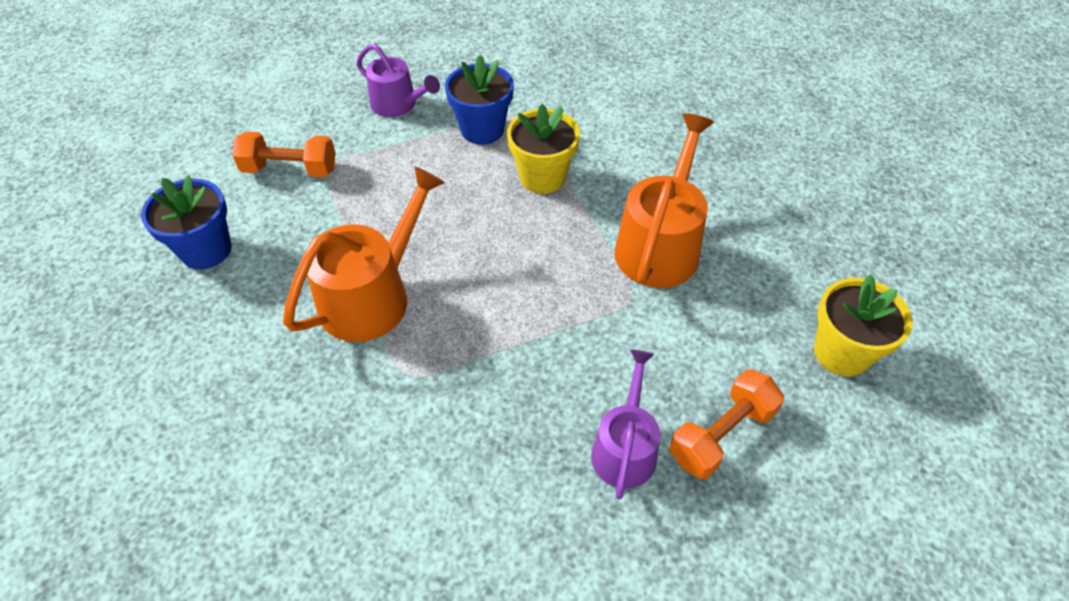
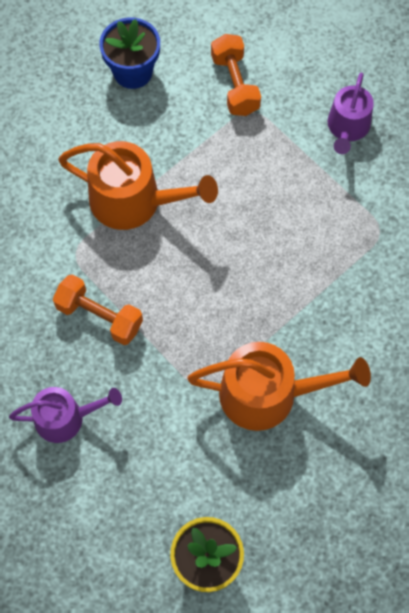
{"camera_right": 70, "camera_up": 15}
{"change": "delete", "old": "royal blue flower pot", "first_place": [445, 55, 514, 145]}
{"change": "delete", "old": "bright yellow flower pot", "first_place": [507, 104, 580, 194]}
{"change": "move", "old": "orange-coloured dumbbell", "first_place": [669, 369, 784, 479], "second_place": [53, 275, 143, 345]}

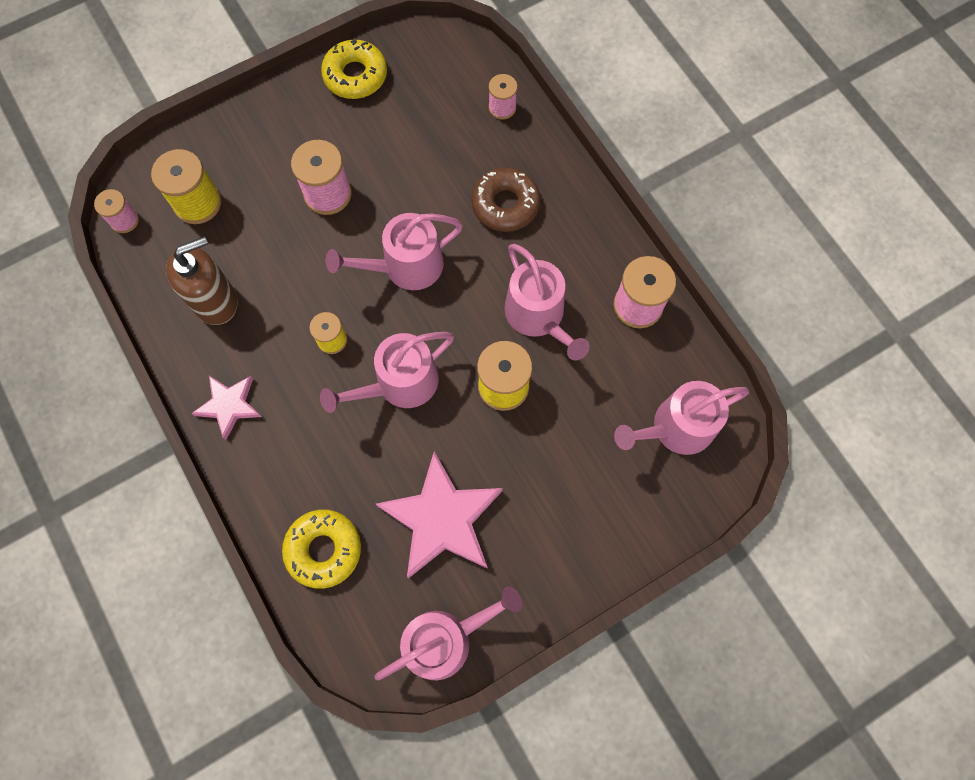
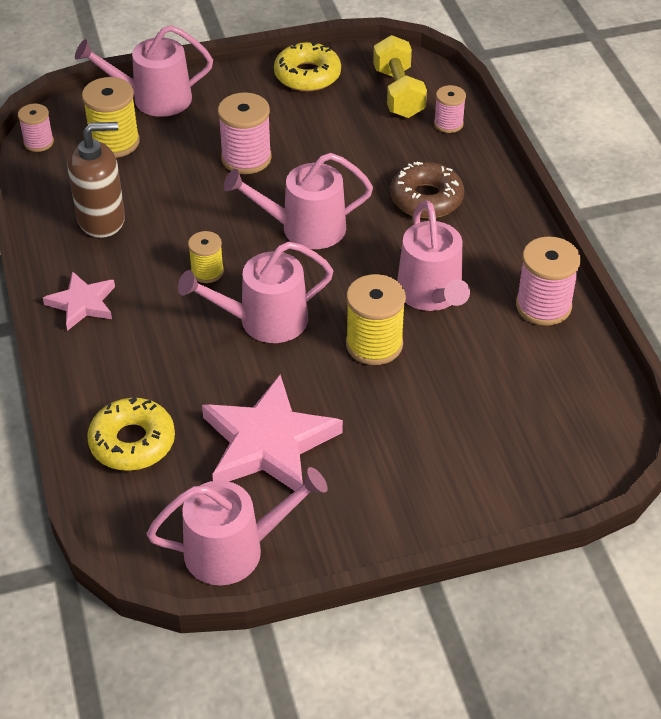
{"camera_right": 15, "camera_up": -25}
{"change": "move", "old": "pink sprinkling can", "first_place": [614, 381, 749, 455], "second_place": [75, 25, 213, 117]}
{"change": "insert", "new": "bright yellow dumbbell", "second_place": [373, 35, 427, 118]}

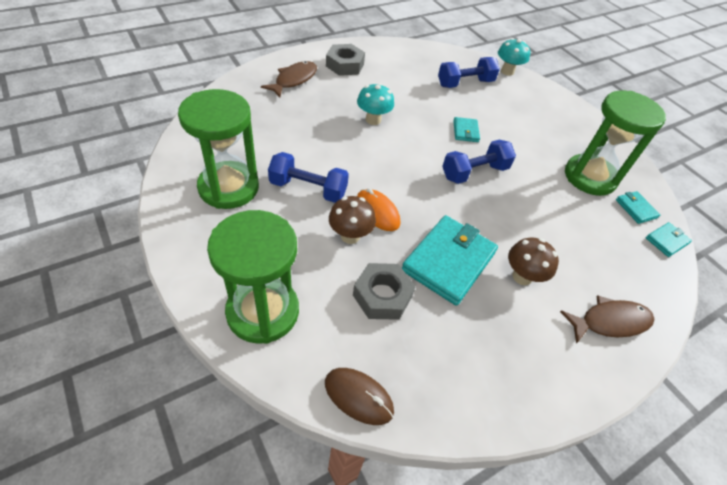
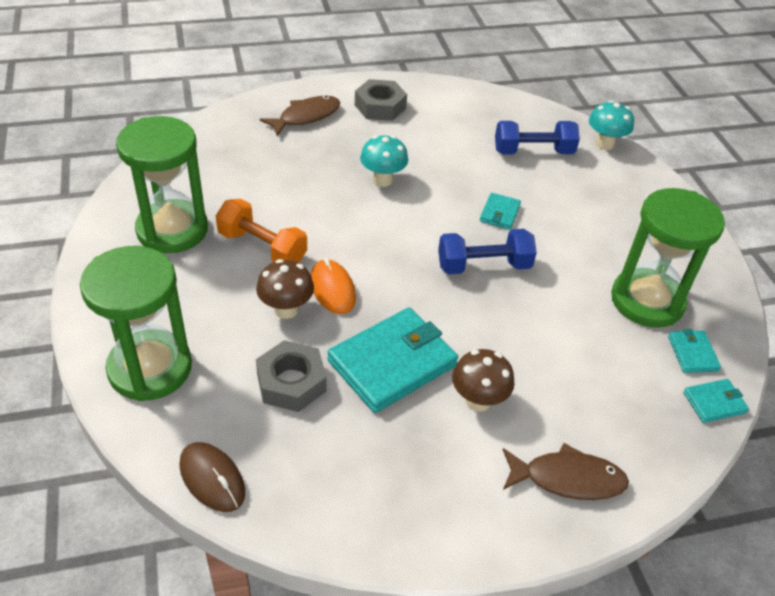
{"camera_right": 20, "camera_up": -5}
{"change": "recolor", "old": "royal blue dumbbell", "new": "orange-coloured dumbbell", "first_place": [268, 152, 349, 203], "second_place": [216, 199, 307, 263]}

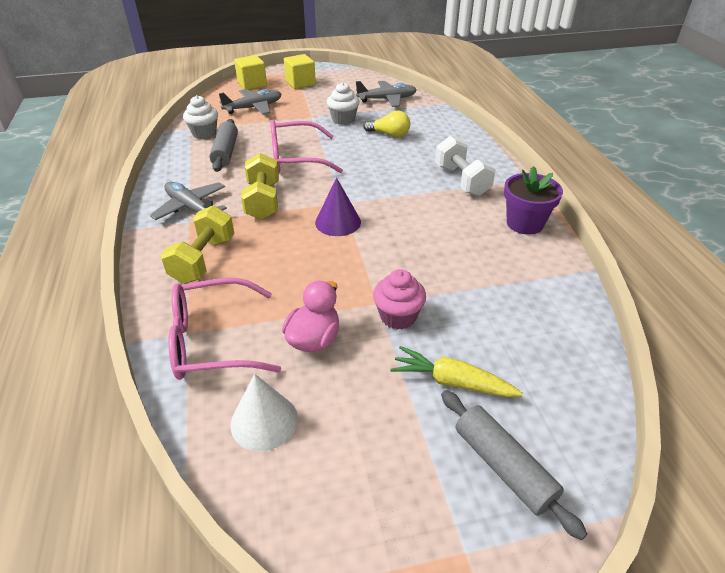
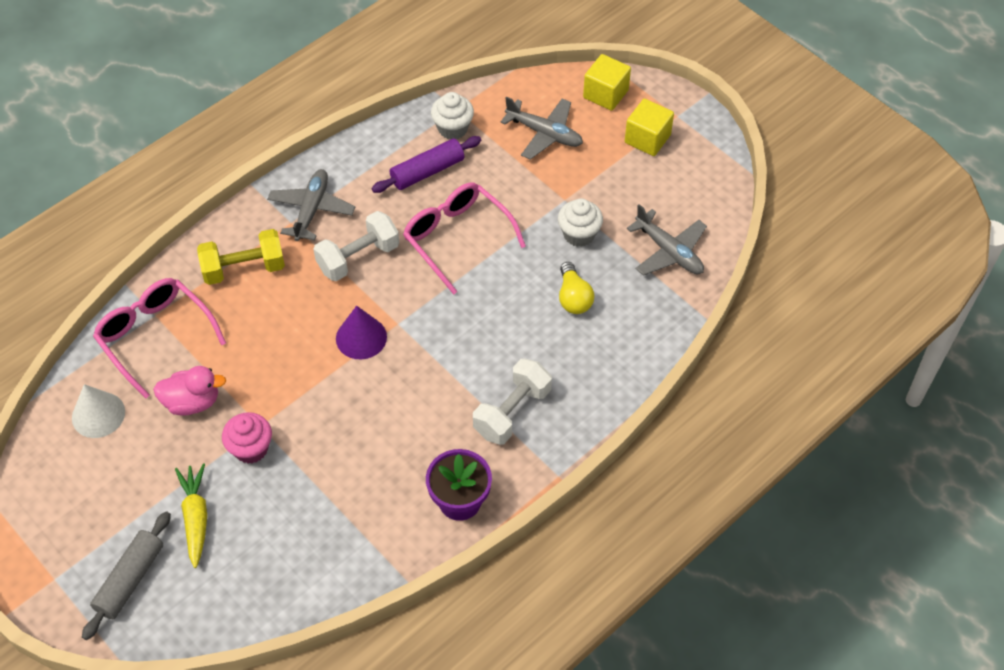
{"camera_right": 60, "camera_up": 15}
{"change": "recolor", "old": "grey rolling pin", "new": "violet rolling pin", "first_place": [209, 119, 238, 172], "second_place": [372, 136, 481, 193]}
{"change": "recolor", "old": "bright yellow dumbbell", "new": "snow-white dumbbell", "first_place": [241, 153, 279, 220], "second_place": [313, 211, 399, 281]}

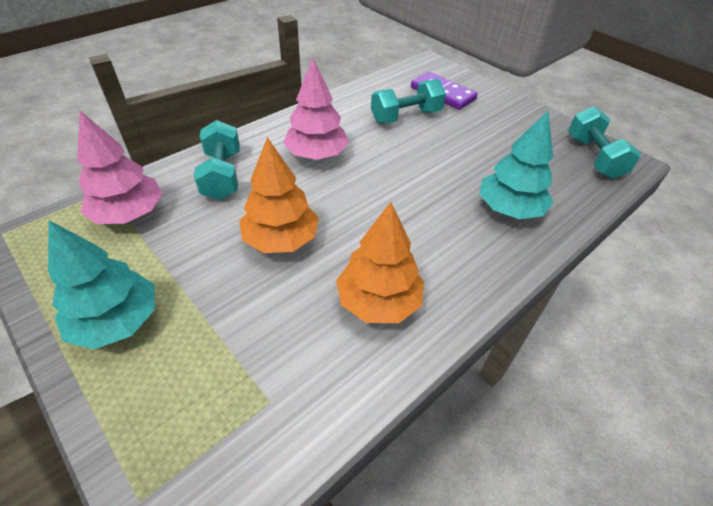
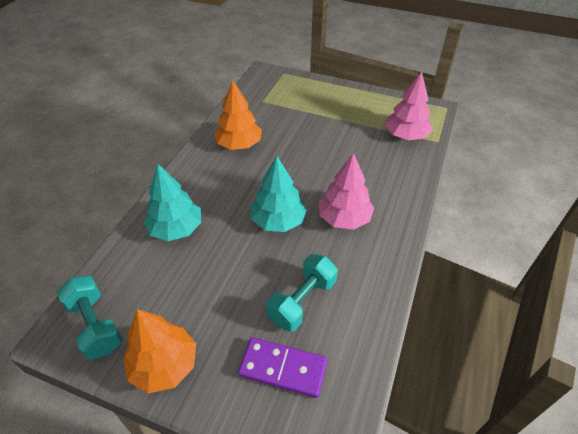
{"camera_right": 155, "camera_up": 0}
{"change": "delete", "old": "teal dumbbell", "first_place": [194, 120, 240, 200]}
{"change": "move", "old": "orange-coloured toy tree", "first_place": [239, 137, 319, 253], "second_place": [123, 309, 196, 393]}
{"change": "move", "old": "teal toy tree", "first_place": [48, 220, 155, 349], "second_place": [251, 156, 307, 232]}

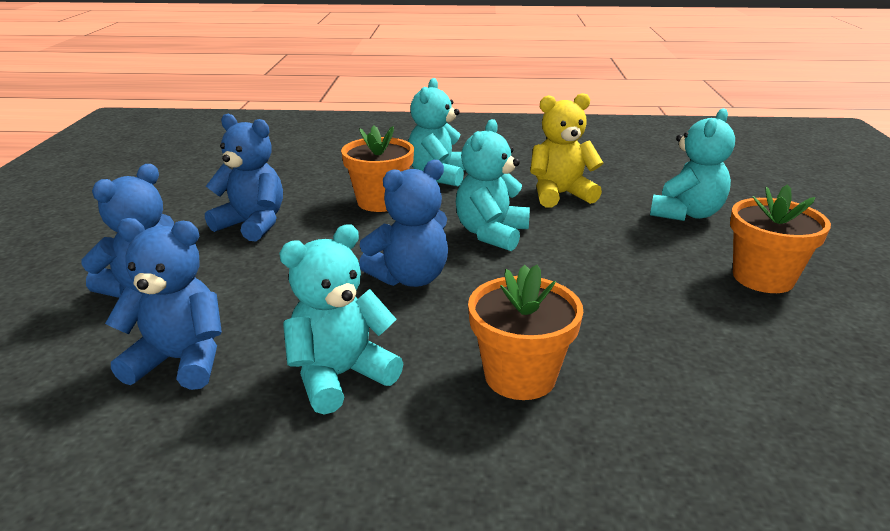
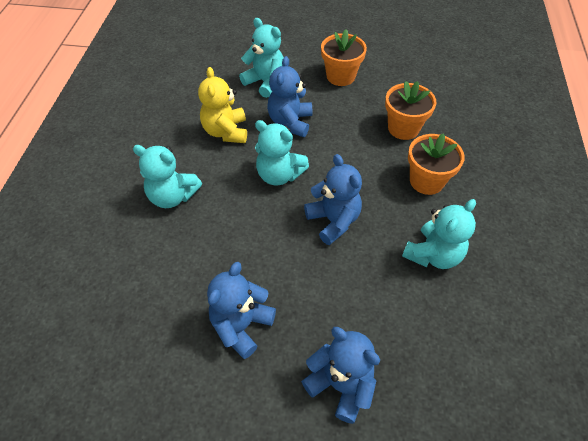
{"camera_right": -85, "camera_up": 25}
{"change": "move", "old": "orange-coloured flower pot", "first_place": [341, 126, 414, 212], "second_place": [385, 81, 437, 140]}
{"change": "move", "old": "royal blue stuffed bear", "first_place": [105, 218, 222, 390], "second_place": [267, 56, 313, 137]}
{"change": "rotate", "old": "teal stuffed bear", "first_place": [279, 224, 403, 414], "second_place": [402, 199, 476, 269], "degrees": -105}

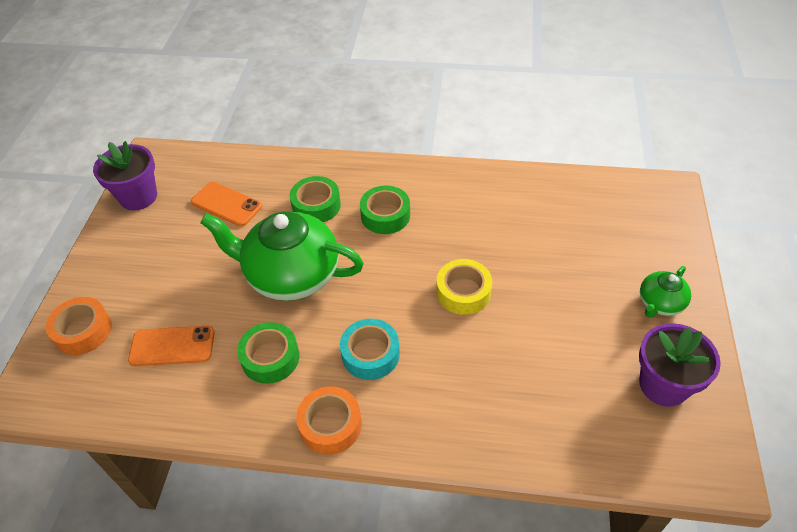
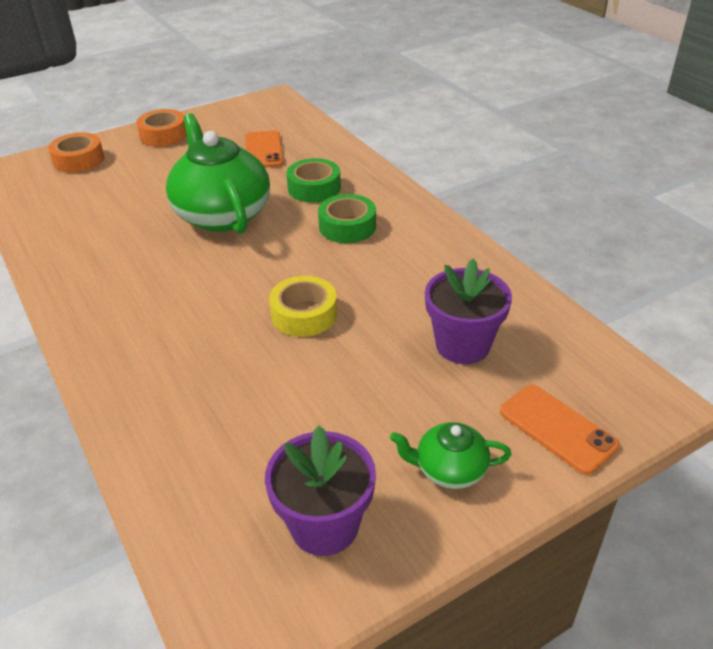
{"camera_right": 50, "camera_up": -10}
{"change": "move", "old": "violet flower pot", "first_place": [93, 141, 157, 210], "second_place": [425, 259, 512, 364]}
{"change": "delete", "old": "teal sticky tape", "first_place": [340, 319, 400, 380]}
{"change": "delete", "old": "green sticky tape", "first_place": [237, 322, 299, 384]}
{"change": "move", "old": "orange-coloured mobile phone", "first_place": [128, 326, 215, 366], "second_place": [500, 385, 619, 475]}
{"change": "move", "old": "orange-coloured sticky tape", "first_place": [296, 386, 362, 455], "second_place": [136, 109, 187, 147]}

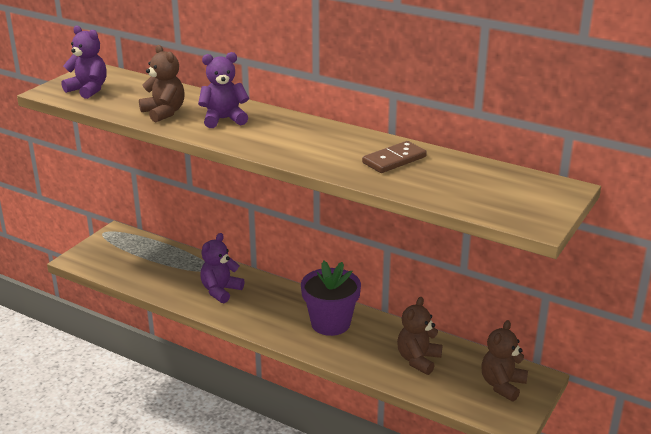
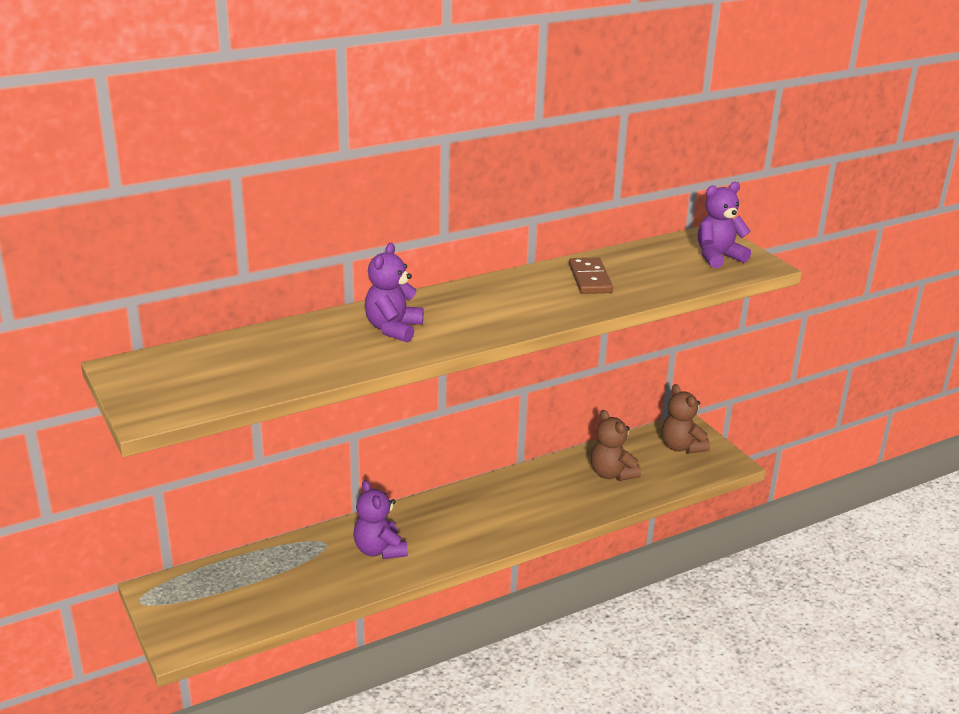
{"camera_right": -60, "camera_up": 0}
{"change": "move", "old": "violet stuffed bear", "first_place": [61, 26, 107, 99], "second_place": [698, 182, 751, 268]}
{"change": "delete", "old": "dark brown stuffed bear", "first_place": [139, 45, 185, 122]}
{"change": "delete", "old": "violet flower pot", "first_place": [301, 261, 361, 336]}

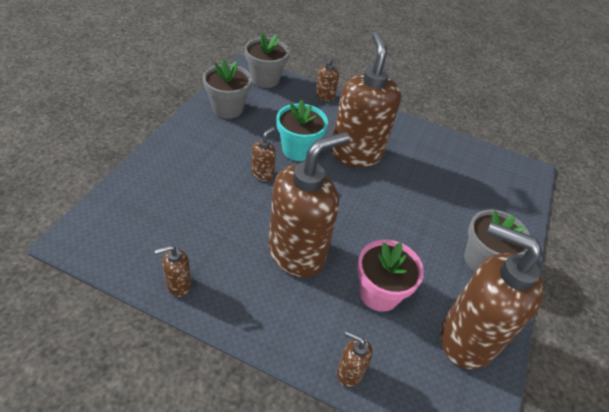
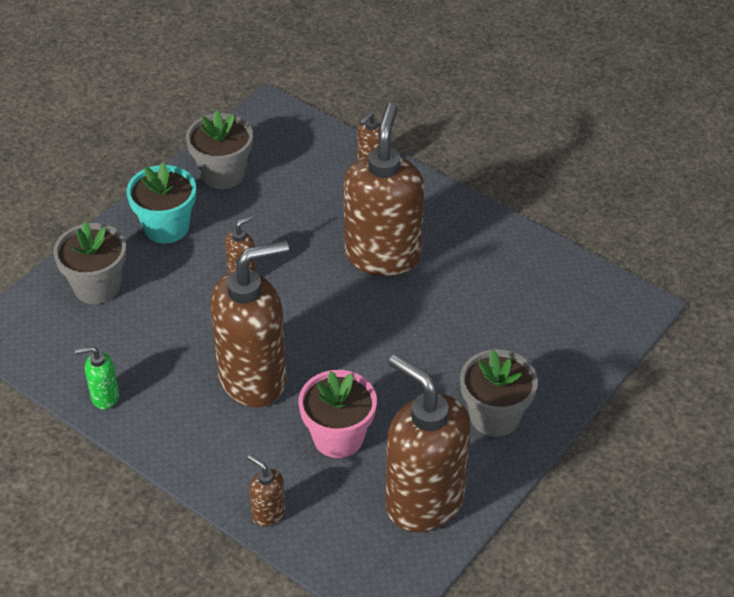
{"camera_right": 20, "camera_up": 0}
{"change": "move", "old": "grey flower pot", "first_place": [245, 32, 289, 88], "second_place": [53, 221, 126, 304]}
{"change": "move", "old": "teal flower pot", "first_place": [276, 100, 328, 161], "second_place": [127, 162, 196, 244]}
{"change": "recolor", "old": "dark brown soap dispenser", "new": "green soap dispenser", "first_place": [154, 245, 192, 297], "second_place": [75, 346, 119, 409]}

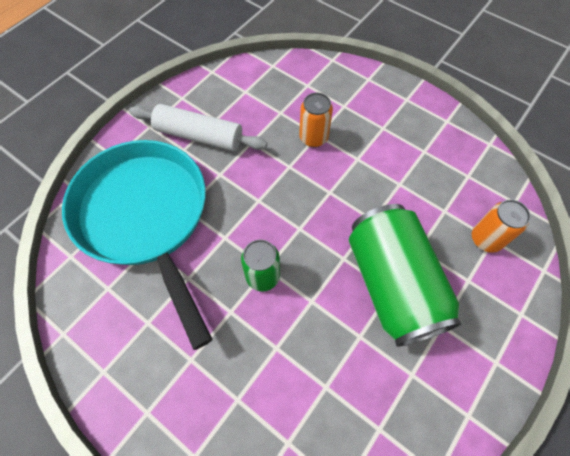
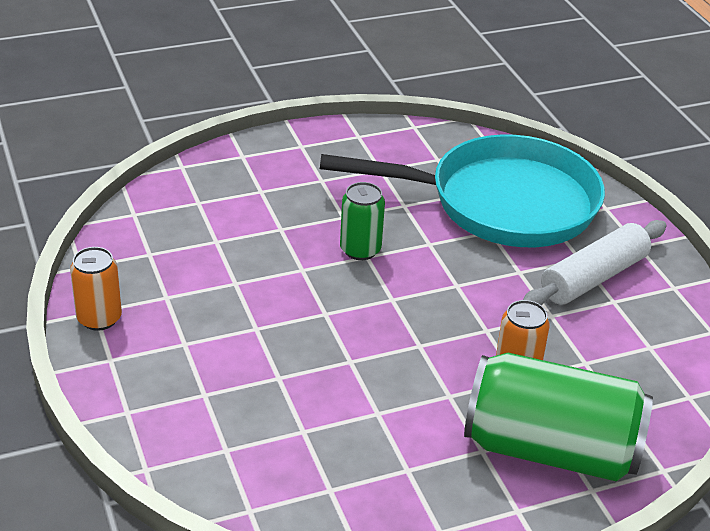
{"camera_right": 120, "camera_up": -25}
{"change": "move", "old": "orange-coloured tin", "first_place": [472, 200, 531, 253], "second_place": [70, 247, 122, 331]}
{"change": "move", "old": "green tin", "first_place": [348, 204, 461, 347], "second_place": [464, 353, 653, 482]}

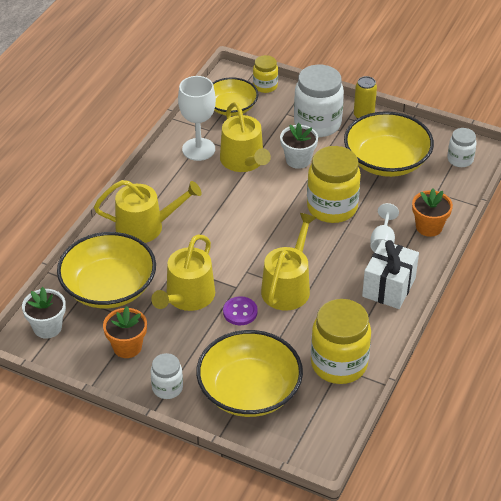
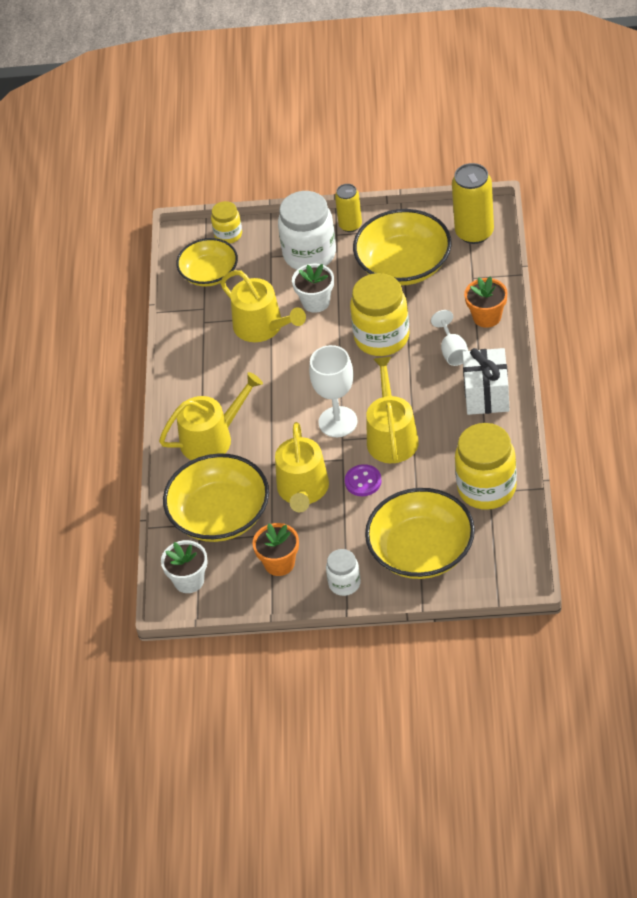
{"camera_right": -20, "camera_up": 5}
{"change": "move", "old": "snow-white wine glass", "first_place": [178, 76, 216, 161], "second_place": [309, 345, 358, 437]}
{"change": "replace", "old": "snow-white preserve jar", "new": "bright yellow tin", "first_place": [447, 128, 477, 167], "second_place": [452, 163, 494, 244]}

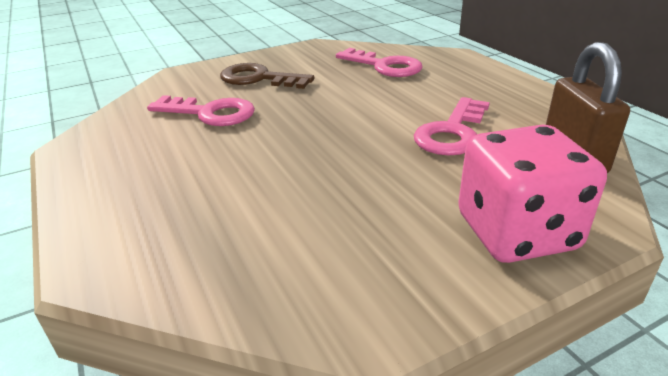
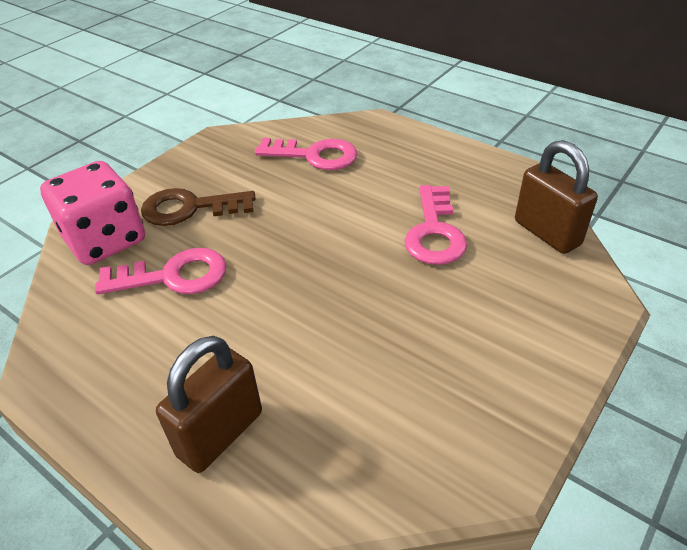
{"camera_right": -25, "camera_up": 10}
{"change": "move", "old": "pink game die", "first_place": [458, 124, 607, 263], "second_place": [40, 161, 145, 265]}
{"change": "insert", "new": "dark brown lock", "second_place": [156, 336, 262, 473]}

